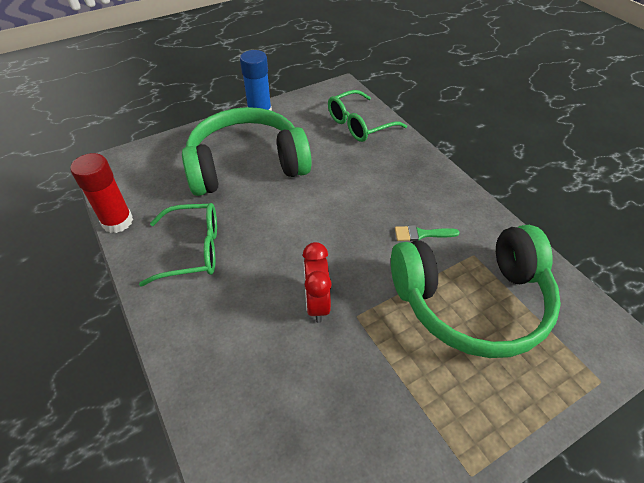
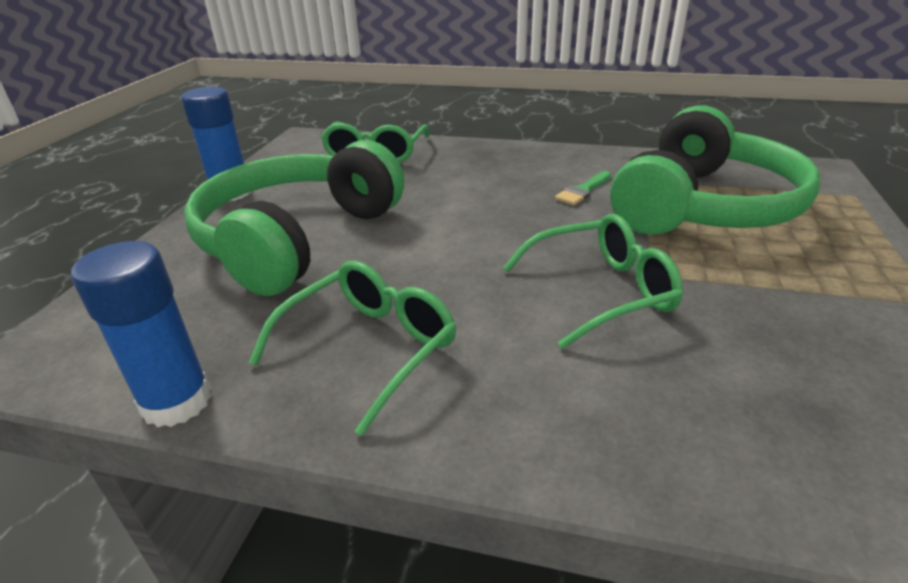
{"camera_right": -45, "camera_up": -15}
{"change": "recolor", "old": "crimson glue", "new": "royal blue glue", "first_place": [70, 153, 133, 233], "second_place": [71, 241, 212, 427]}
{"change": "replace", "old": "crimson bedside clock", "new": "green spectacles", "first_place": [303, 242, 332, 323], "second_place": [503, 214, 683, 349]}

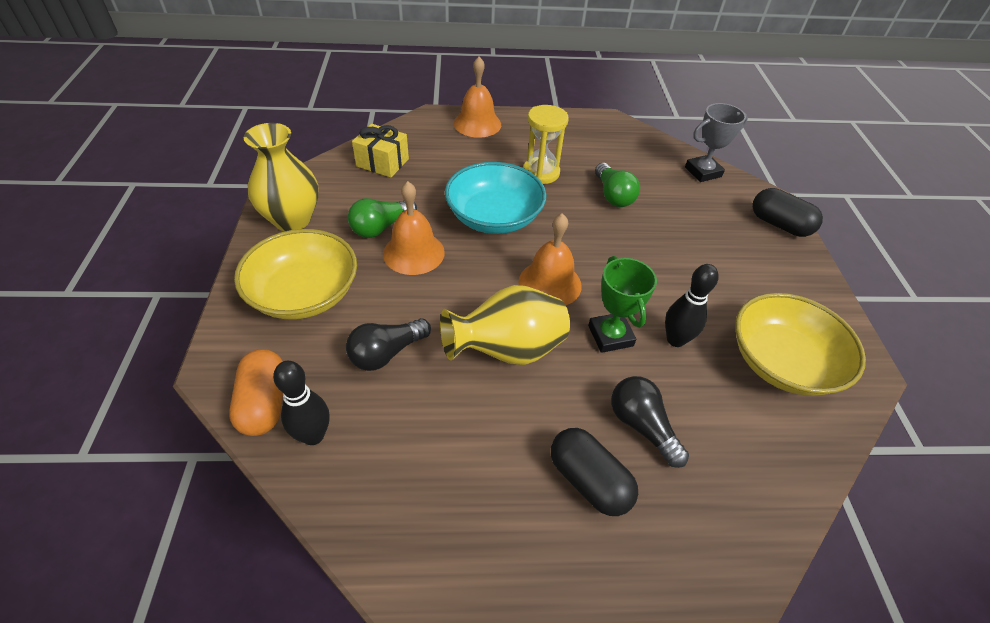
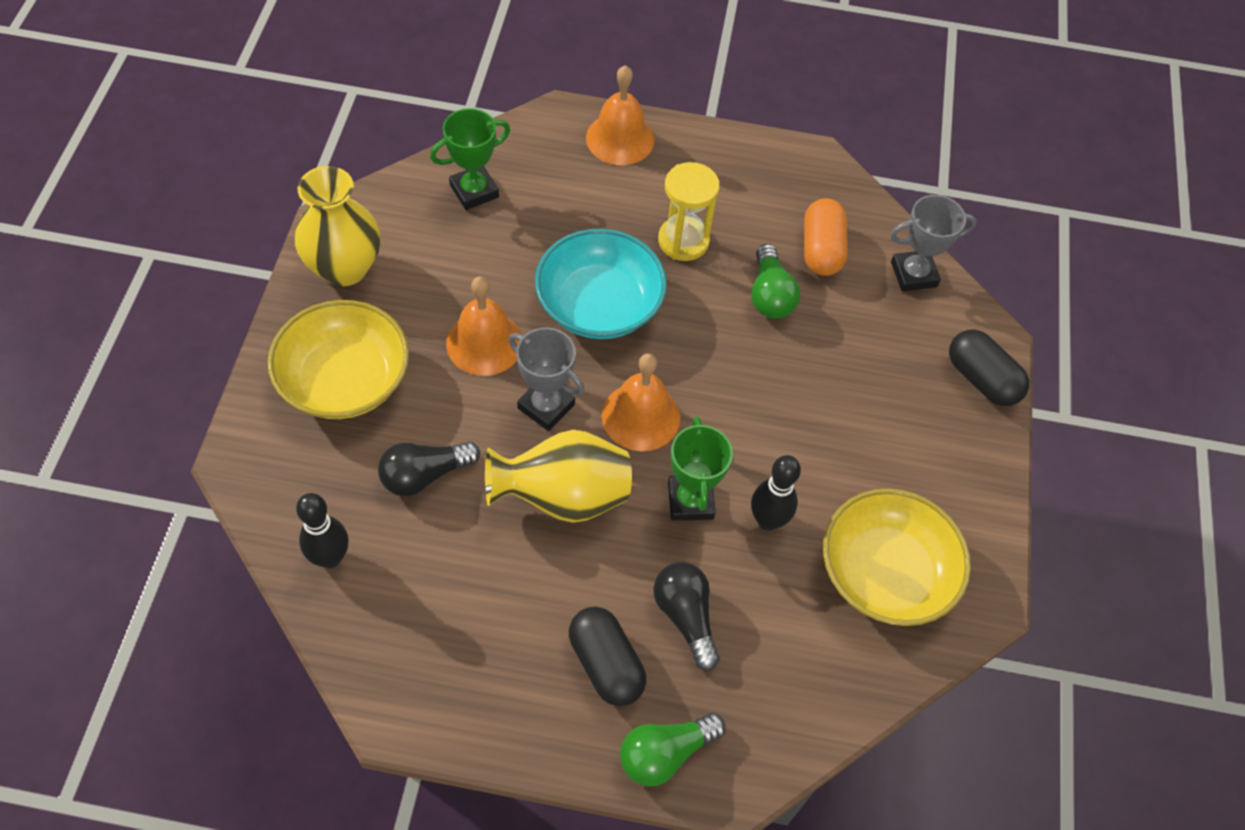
{"camera_right": 10, "camera_up": 10}
{"change": "replace", "old": "bright yellow present", "new": "green award cup", "first_place": [352, 124, 409, 178], "second_place": [430, 108, 510, 210]}
{"change": "move", "old": "green light bulb", "first_place": [348, 198, 417, 238], "second_place": [620, 713, 725, 787]}
{"change": "move", "old": "orange-coloured pill shape", "first_place": [229, 349, 283, 436], "second_place": [804, 198, 848, 276]}
{"change": "insert", "new": "grey award cup", "second_place": [509, 327, 585, 431]}

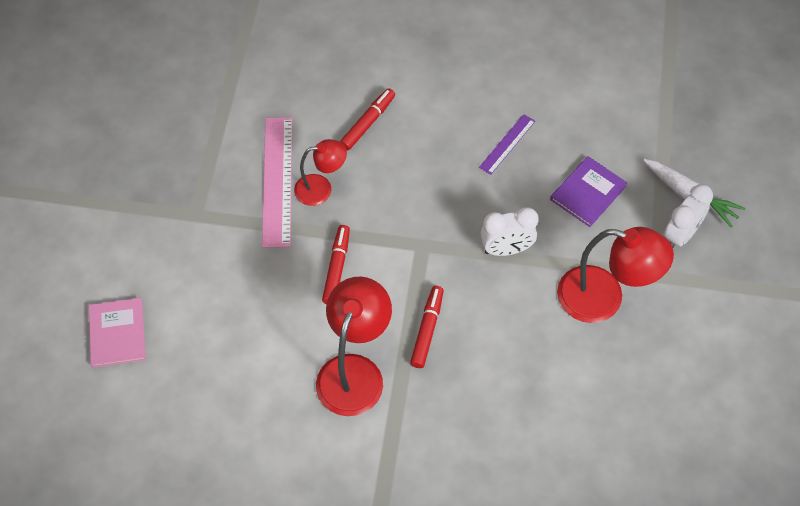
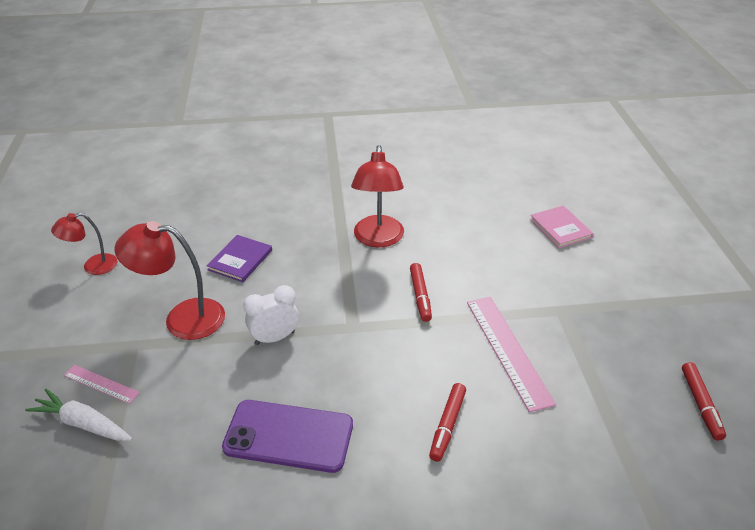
{"camera_right": 165, "camera_up": -20}
{"change": "replace", "old": "violet ruler", "new": "violet mobile phone", "first_place": [479, 114, 535, 175], "second_place": [222, 400, 353, 473]}
{"change": "move", "old": "crimson lamp", "first_place": [294, 139, 347, 206], "second_place": [51, 213, 117, 275]}
{"change": "move", "old": "violet hardback", "first_place": [550, 156, 627, 227], "second_place": [206, 235, 272, 282]}
{"change": "replace", "old": "snow-white bedside clock", "new": "pink ruler", "first_place": [664, 184, 713, 248], "second_place": [64, 365, 140, 404]}
{"change": "move", "old": "crimson marker pen", "first_place": [410, 286, 444, 368], "second_place": [682, 362, 726, 441]}

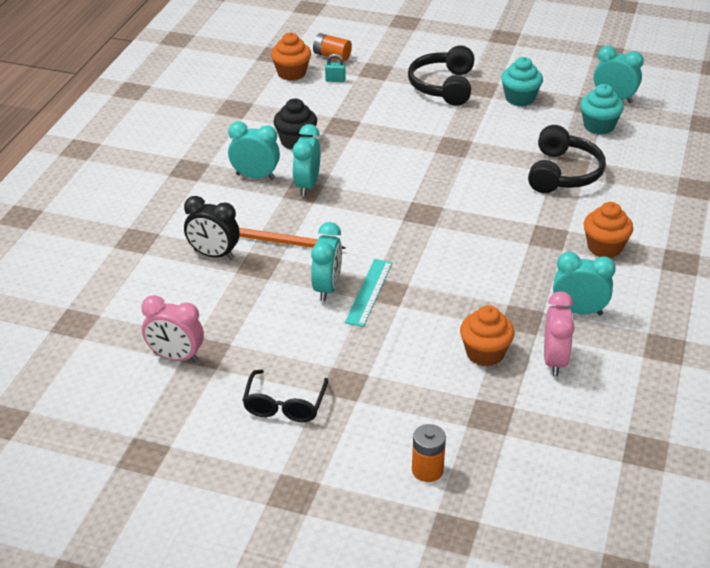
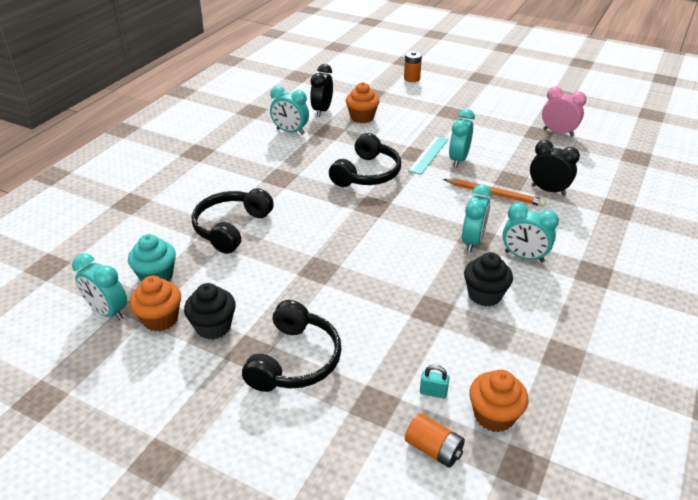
{"camera_right": -170, "camera_up": 0}
{"change": "recolor", "old": "teal fairy cake", "new": "jet-black fairy cake", "first_place": [501, 57, 543, 106], "second_place": [184, 283, 236, 339]}
{"change": "move", "old": "orange-coloured fairy cake", "first_place": [584, 202, 633, 258], "second_place": [130, 276, 181, 331]}
{"change": "recolor", "old": "pink bedside clock", "new": "jet-black bedside clock", "first_place": [544, 291, 575, 376], "second_place": [310, 64, 333, 117]}
{"change": "delete", "old": "jet-black spectacles", "first_place": [242, 370, 328, 422]}
{"change": "insert", "new": "jet-black over-ear headphones", "second_place": [329, 133, 401, 187]}

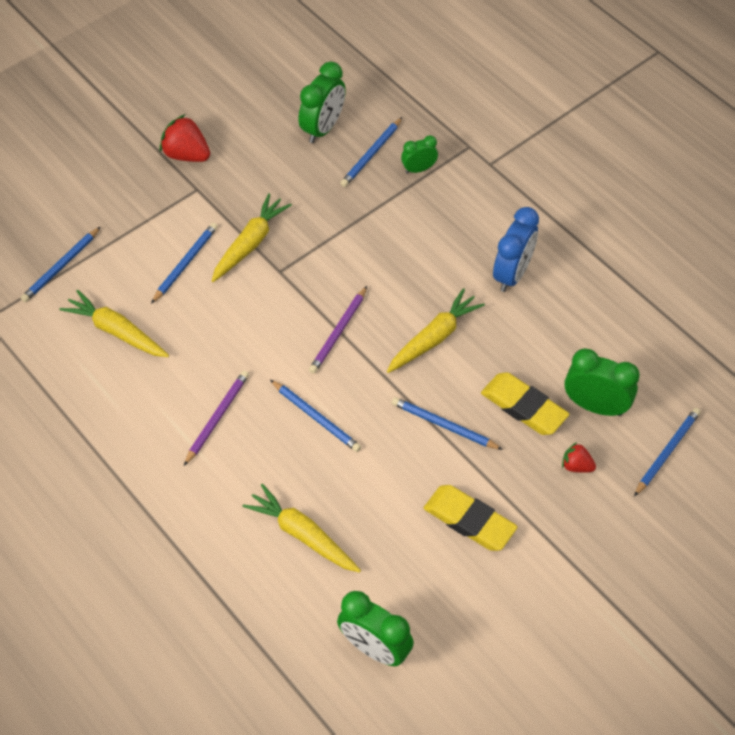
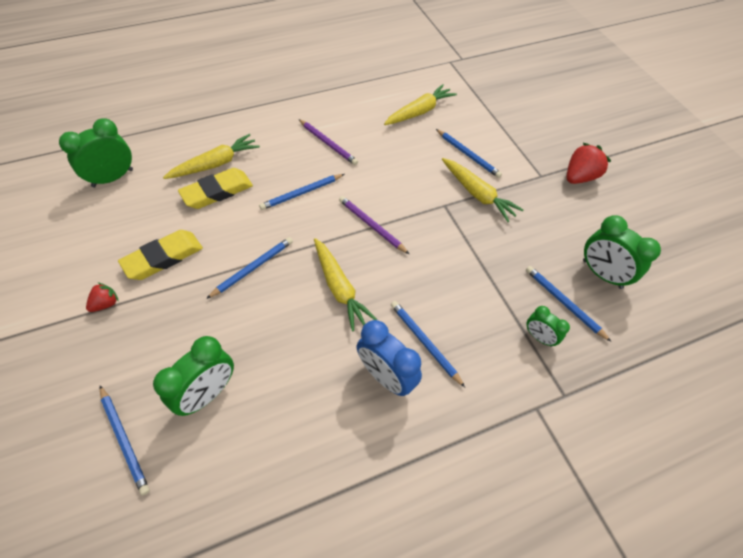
{"camera_right": 105, "camera_up": 0}
{"change": "rotate", "old": "green bedside clock", "first_place": [401, 135, 438, 174], "second_place": [527, 306, 570, 347], "degrees": 135}
{"change": "move", "old": "royal blue wooden pencil", "first_place": [21, 227, 100, 302], "second_place": [391, 301, 465, 387]}
{"change": "move", "old": "bright yellow gum eraser", "first_place": [481, 372, 569, 435], "second_place": [178, 168, 253, 209]}
{"change": "move", "old": "crimson berry", "first_place": [562, 442, 596, 473], "second_place": [86, 282, 118, 312]}

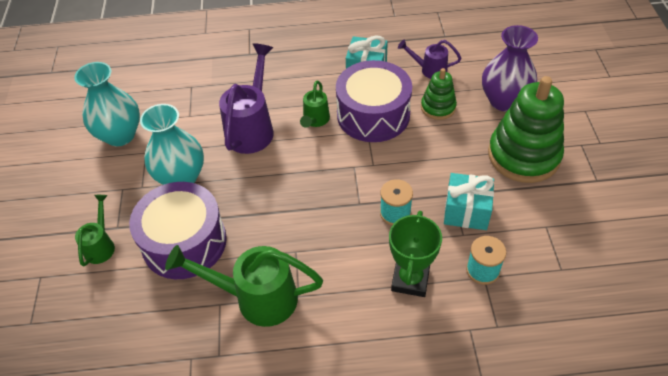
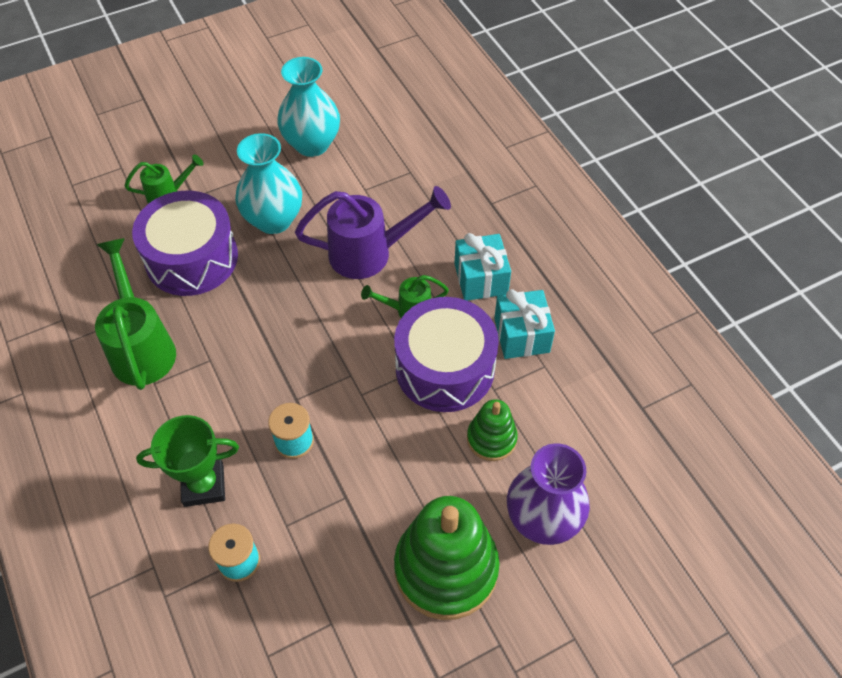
{"camera_right": 65, "camera_up": 5}
{"change": "delete", "old": "violet sprinkling can", "first_place": [398, 39, 461, 79]}
{"change": "move", "old": "teal present", "first_place": [444, 173, 494, 230], "second_place": [454, 233, 511, 301]}

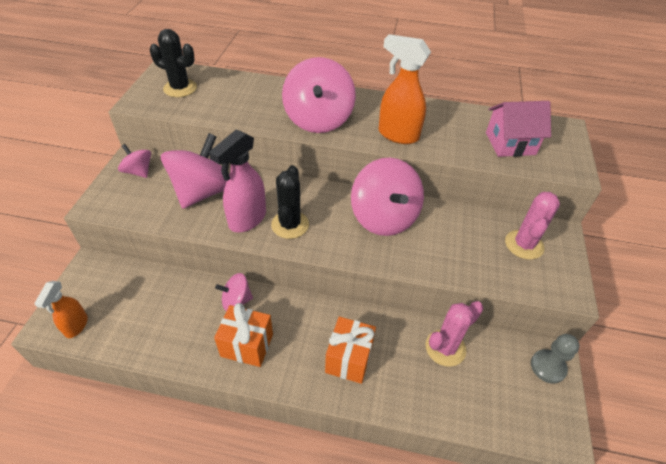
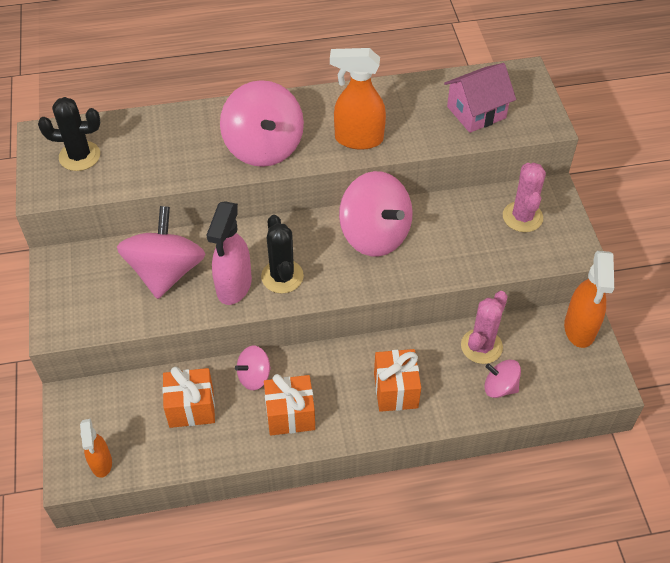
{"camera_right": -20, "camera_up": 5}
{"change": "move", "old": "pink toy top", "first_place": [118, 144, 151, 178], "second_place": [484, 359, 521, 398]}
{"change": "replace", "old": "grey game pawn", "new": "orange-coloured spray cleaner", "first_place": [531, 334, 579, 384], "second_place": [564, 251, 614, 348]}
{"change": "insert", "new": "orange-coloured present", "second_place": [162, 367, 215, 428]}

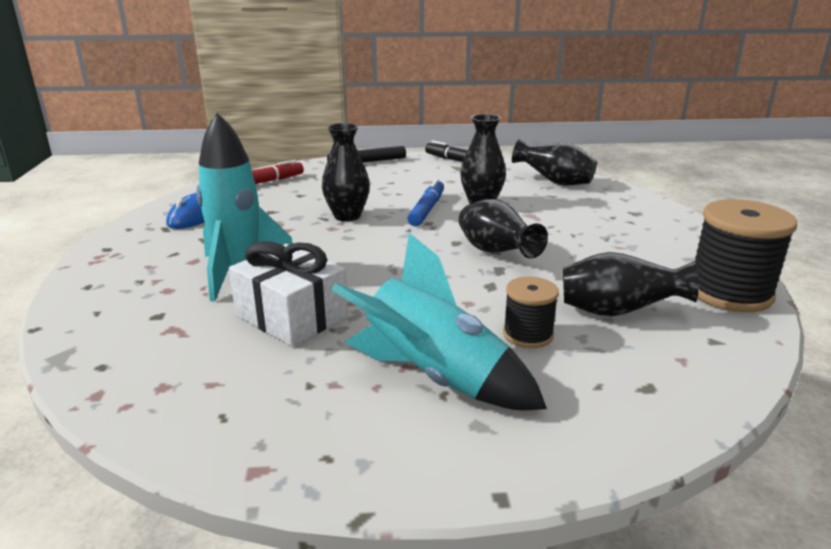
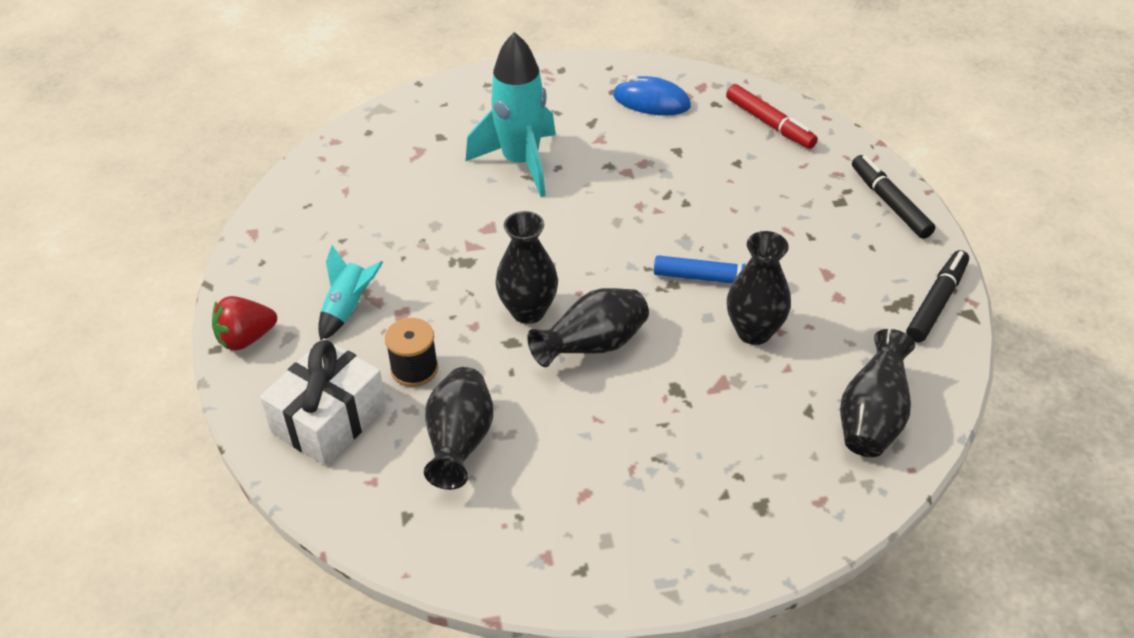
{"camera_right": 85, "camera_up": 20}
{"change": "move", "old": "jet-black vase", "first_place": [322, 123, 370, 221], "second_place": [495, 211, 558, 324]}
{"change": "delete", "old": "jet-black spool", "first_place": [695, 199, 797, 312]}
{"change": "resize", "old": "teal toy rocket", "first_place": [331, 233, 547, 410], "second_place": [318, 245, 383, 341], "factor": 0.53}
{"change": "move", "old": "snow-white present", "first_place": [229, 241, 348, 347], "second_place": [260, 339, 387, 466]}
{"change": "insert", "new": "crimson berry", "second_place": [212, 296, 277, 351]}

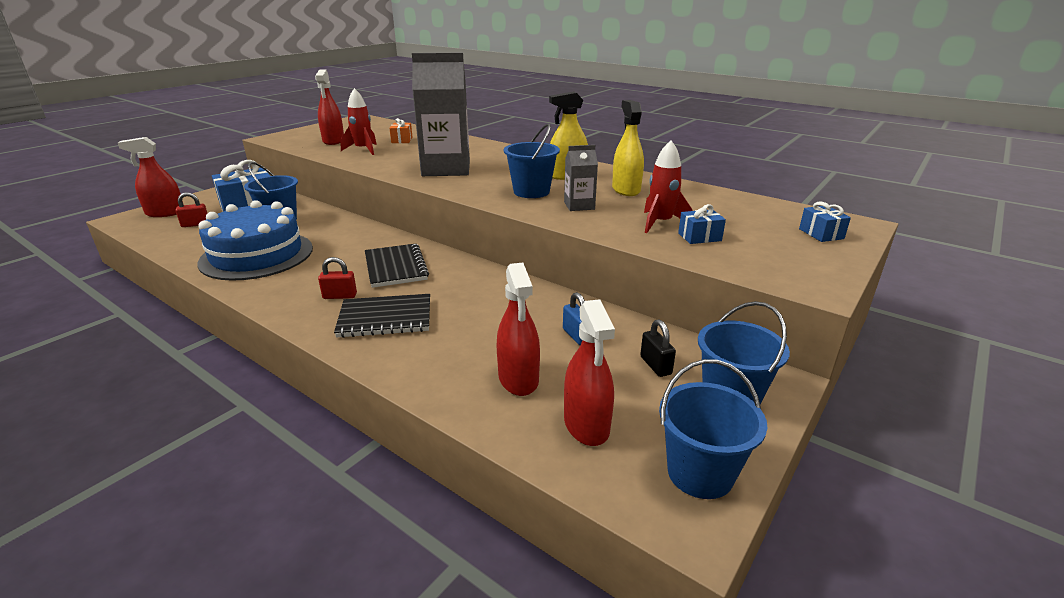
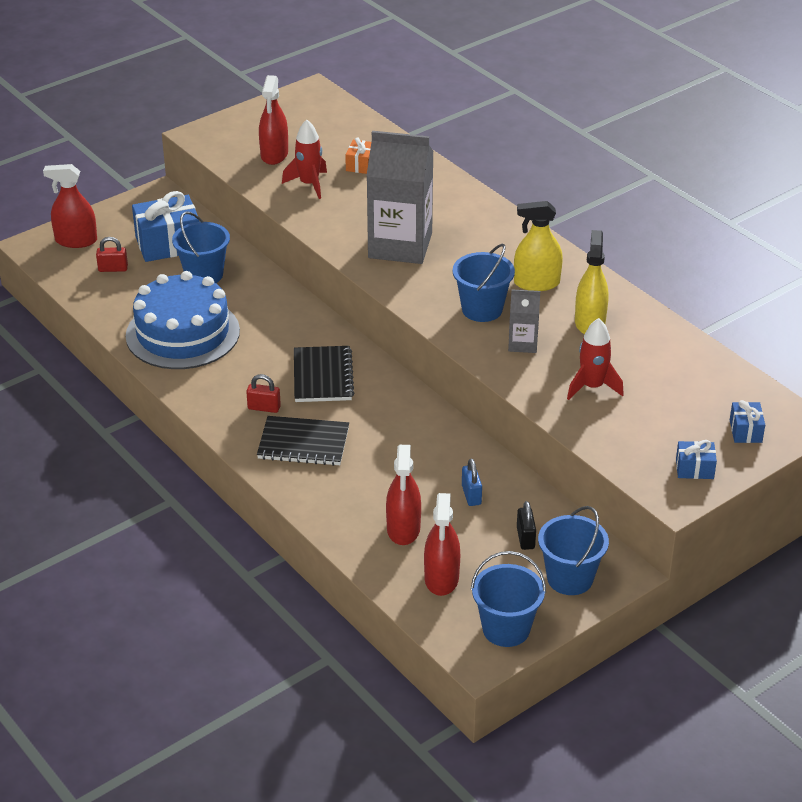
{"camera_right": 15, "camera_up": 10}
{"change": "move", "old": "royal blue present", "first_place": [678, 204, 726, 244], "second_place": [676, 440, 717, 479]}

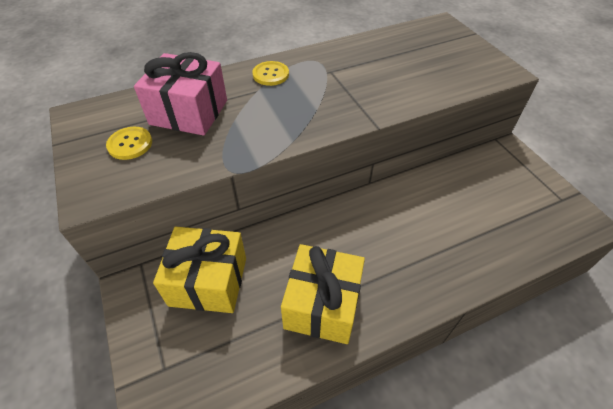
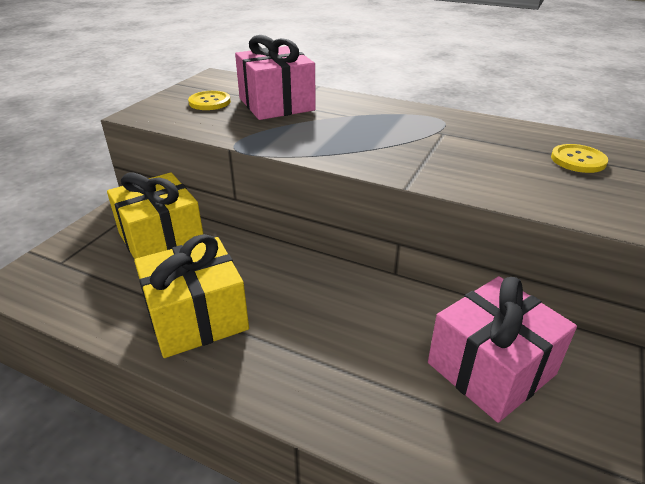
{"camera_right": 50, "camera_up": -15}
{"change": "move", "old": "bright yellow button", "first_place": [252, 61, 289, 86], "second_place": [551, 144, 608, 173]}
{"change": "insert", "new": "pink present", "second_place": [428, 276, 577, 423]}

